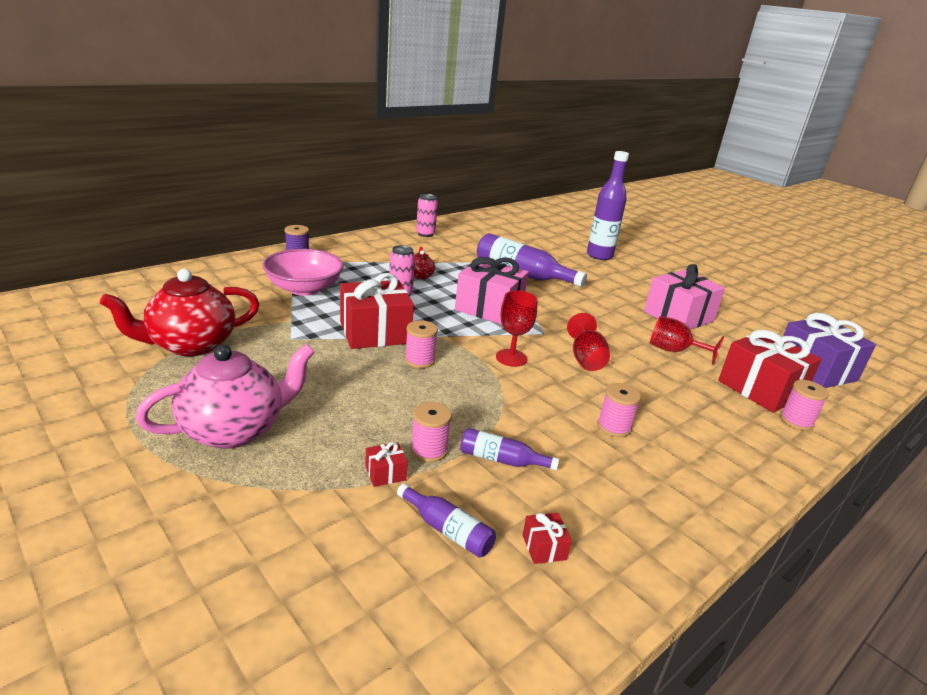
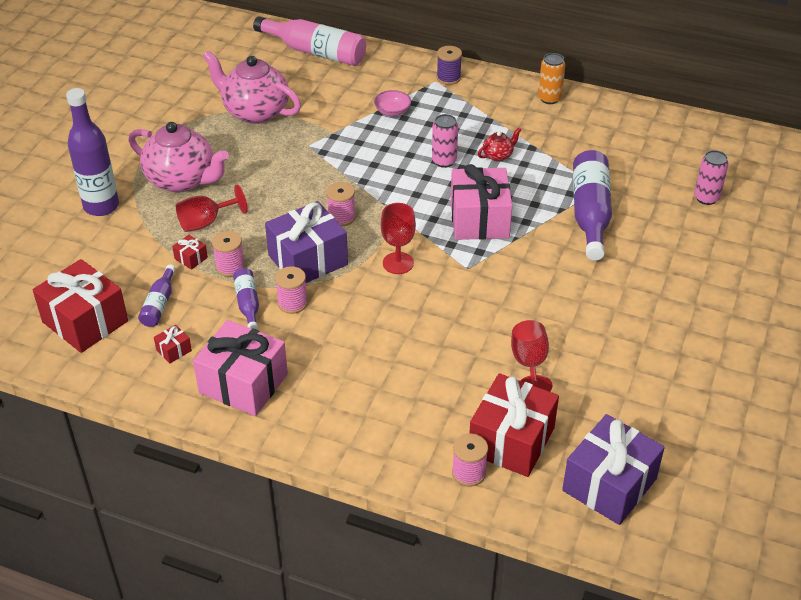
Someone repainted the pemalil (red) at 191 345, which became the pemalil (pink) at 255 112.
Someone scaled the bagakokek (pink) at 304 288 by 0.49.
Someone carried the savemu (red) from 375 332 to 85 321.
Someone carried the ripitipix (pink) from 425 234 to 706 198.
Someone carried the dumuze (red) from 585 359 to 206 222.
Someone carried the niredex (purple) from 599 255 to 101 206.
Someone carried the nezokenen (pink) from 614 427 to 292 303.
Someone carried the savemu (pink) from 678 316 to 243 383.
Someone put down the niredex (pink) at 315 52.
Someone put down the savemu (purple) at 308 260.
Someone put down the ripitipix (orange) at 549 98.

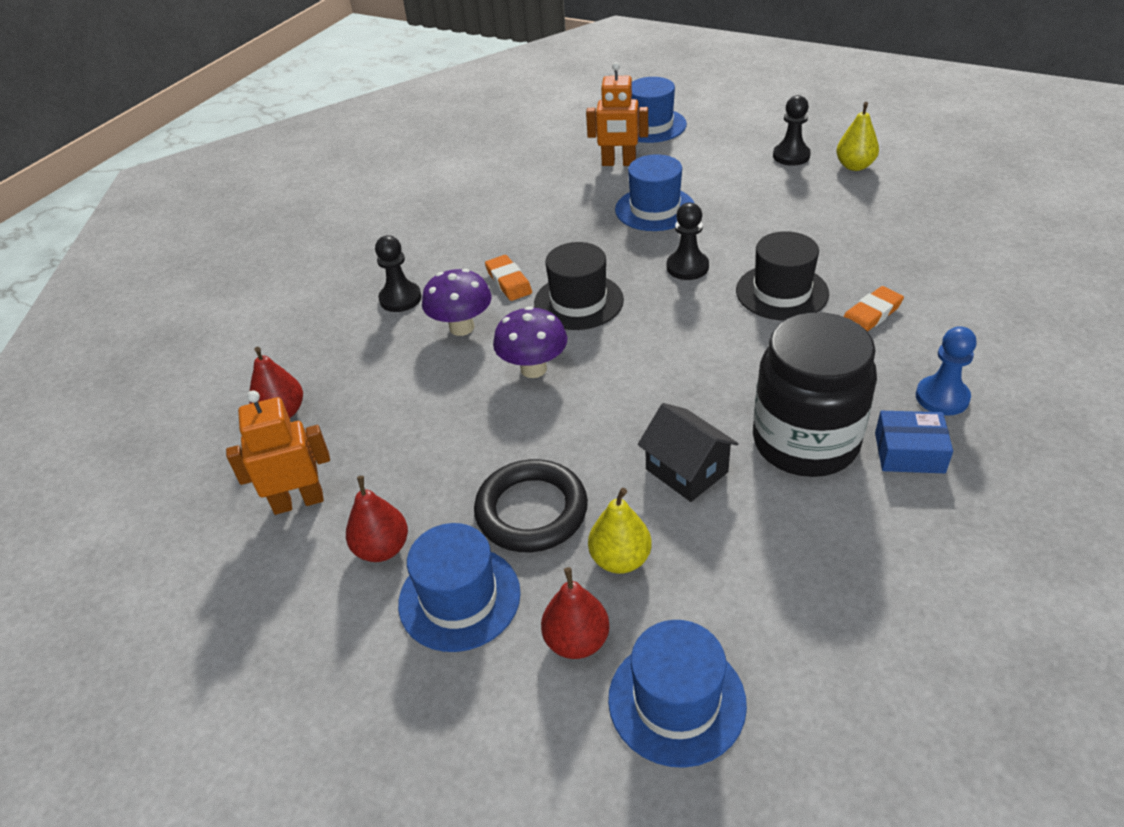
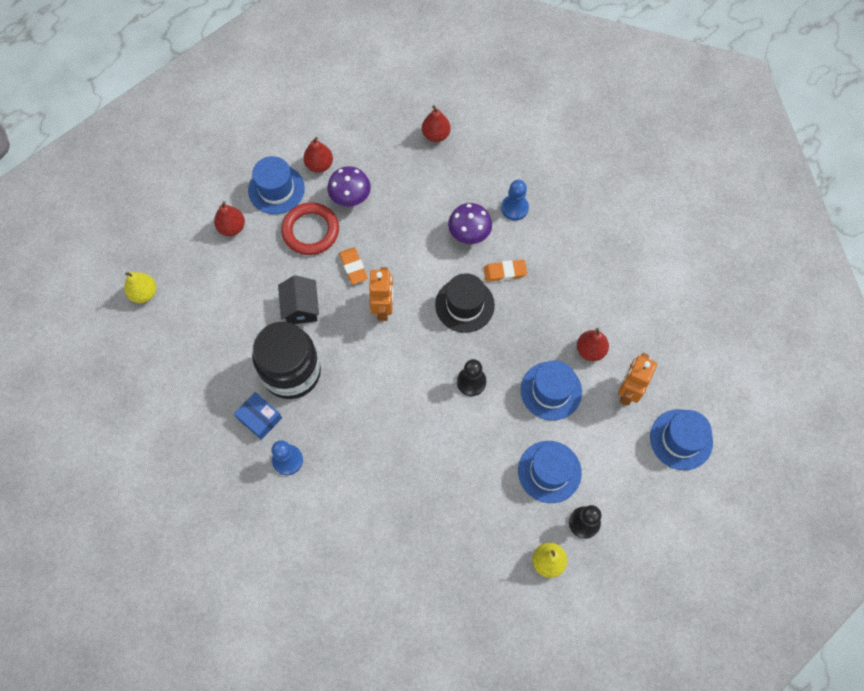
Someone carried the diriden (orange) from 298 501 to 383 308.
Someone repainted the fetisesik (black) at 400 299, which became the fetisesik (blue) at 514 208.
Someone repainted the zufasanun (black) at 531 511, which became the zufasanun (red) at 310 231.
Someone carried the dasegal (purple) from 533 369 to 350 198.
Someone carried the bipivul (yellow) from 620 559 to 144 293.
Someone carried the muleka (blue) from 676 701 to 549 471.
Someone rotated the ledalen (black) at 686 470 by 75 degrees counterclockwise.
Someone took away the muleka (black) at 782 292.
Someone carried the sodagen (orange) from 871 315 to 353 267.
Someone rotated the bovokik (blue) at 909 452 by 75 degrees counterclockwise.
Someone put down the bipivul (red) at 590 350.

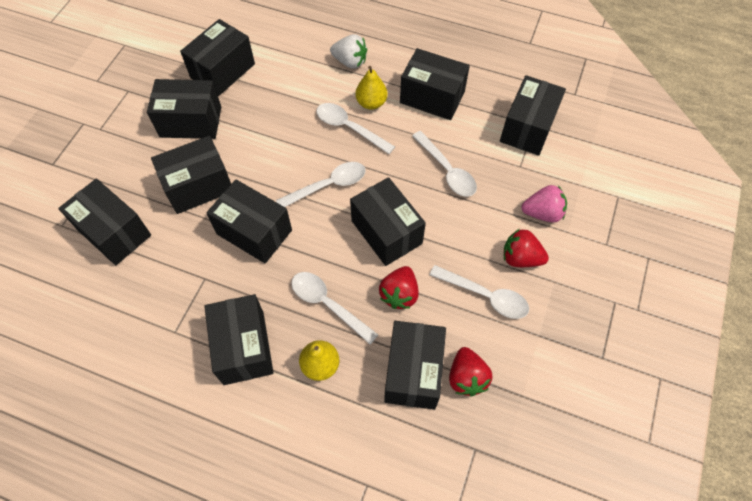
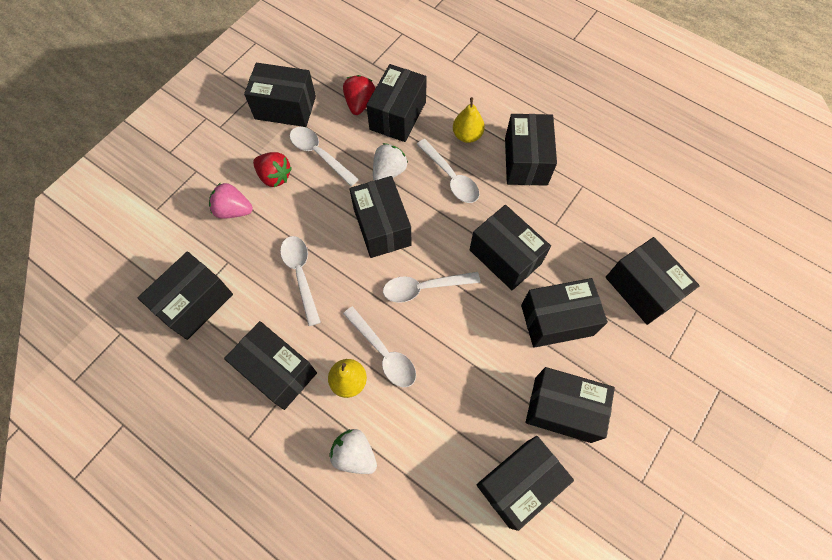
Someone repainted the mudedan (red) at 399 294, which became the mudedan (white) at 389 172.
Someone put down the bovokik (black) at 285 108.

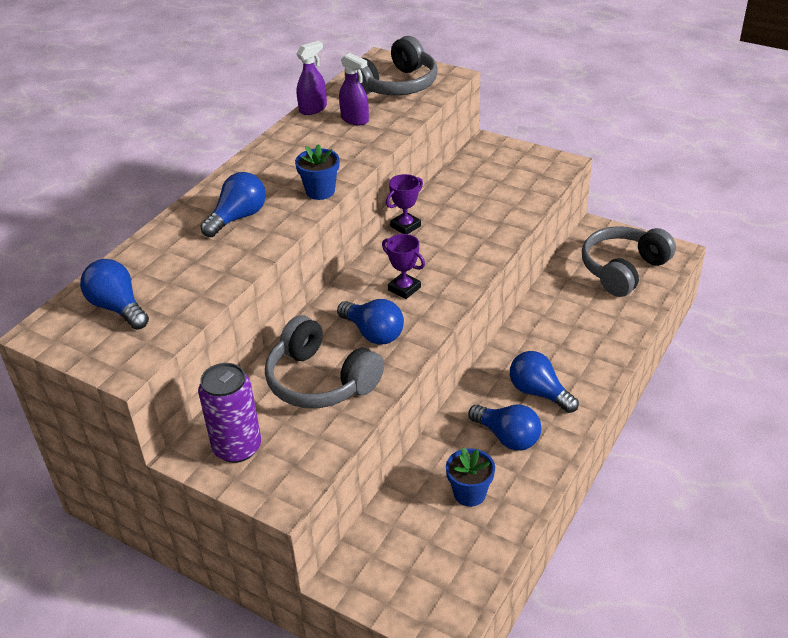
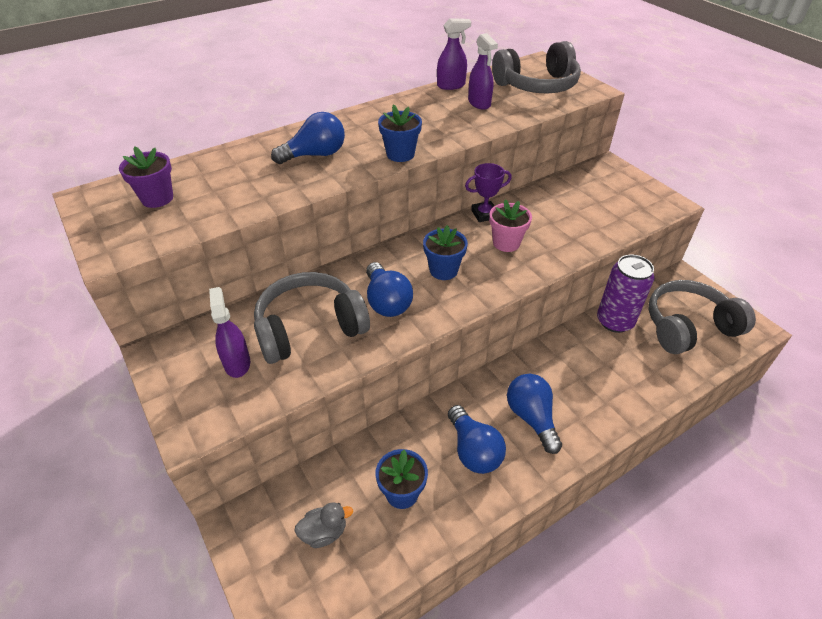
Someone swapped the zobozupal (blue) at 118 308 for the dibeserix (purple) at 157 198.
Someone carried the ripitipix (purple) from 237 447 to 615 321.
Someone rotated the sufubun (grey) at 320 381 by 90 degrees clockwise.
Someone swapped the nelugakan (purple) at 404 289 for the dibeserix (blue) at 443 270.
Someone put down the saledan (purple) at 237 363.
Someone put down the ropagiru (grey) at 324 532.
Someone put down the dibeserix (pink) at 506 243.

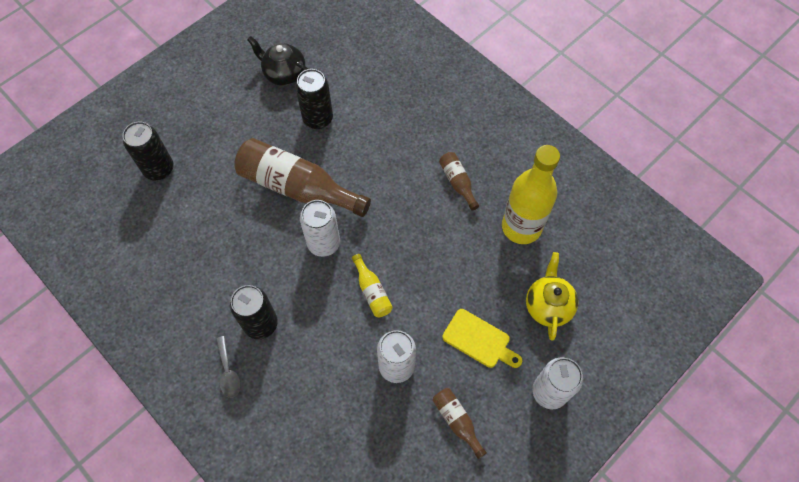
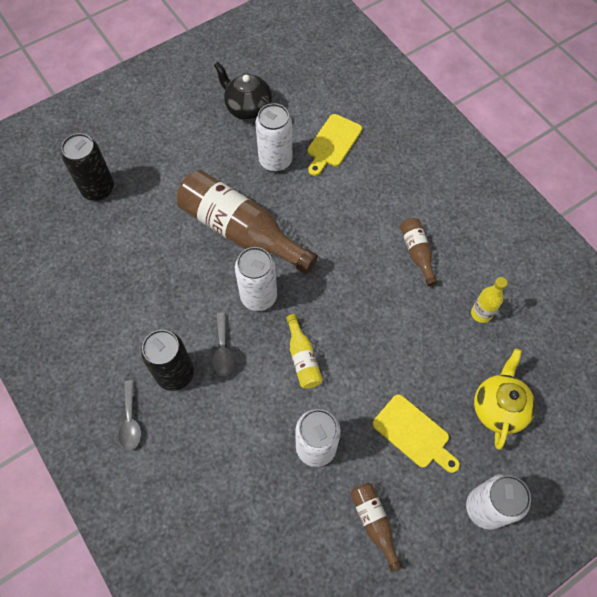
Someone repainted the ripitipix (black) at 318 119, which became the ripitipix (white) at 275 161.
Someone scaled the niredex (yellow) at 521 227 by 0.47.
Someone put down the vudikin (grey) at 223 350.
Someone put down the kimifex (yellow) at 333 143.

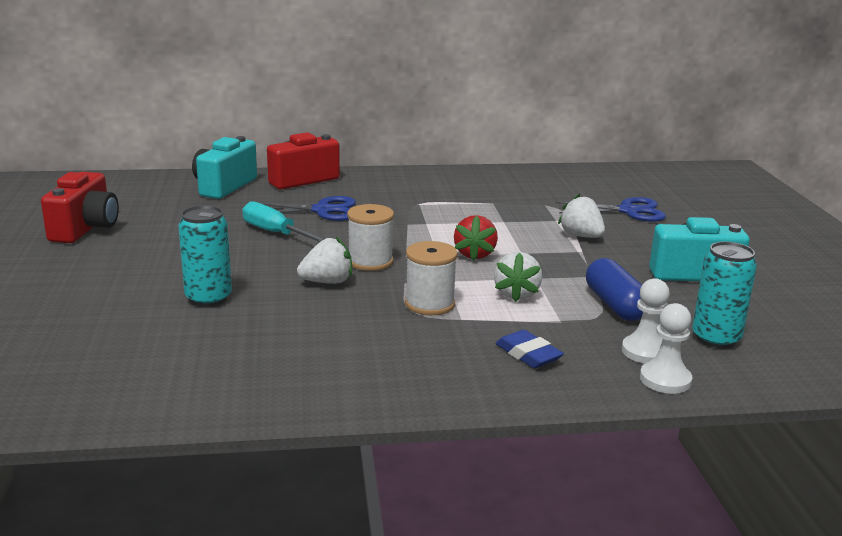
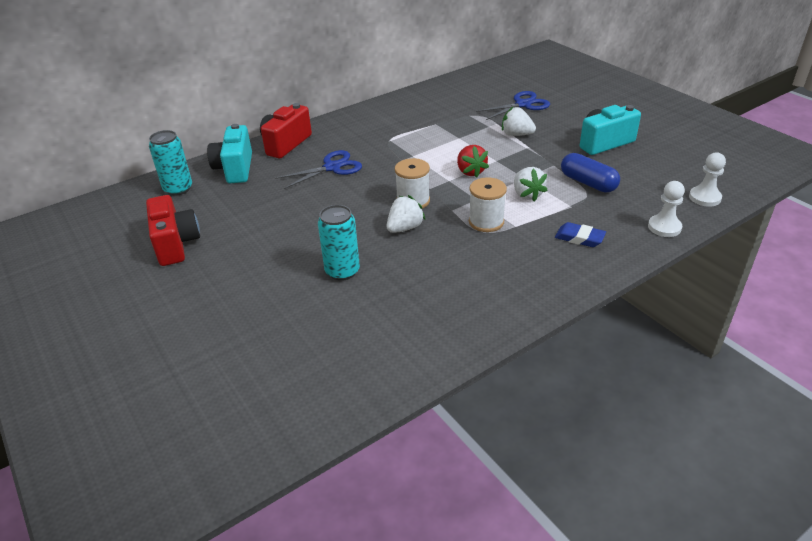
Someone took away the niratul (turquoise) at 276 233.
Someone carried the fetisesik (white) from 645 351 to 704 198.
Someone carried the ripitipix (turquoise) from 716 338 to 178 189.

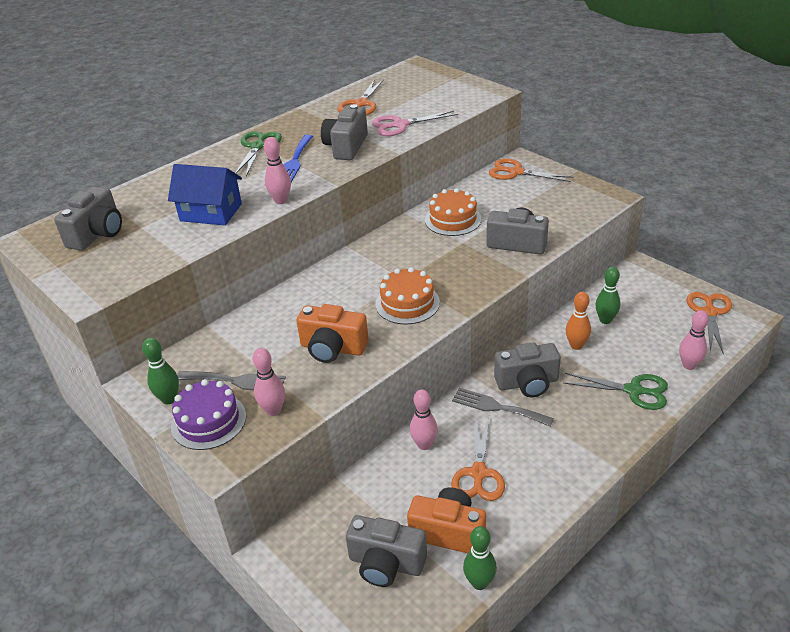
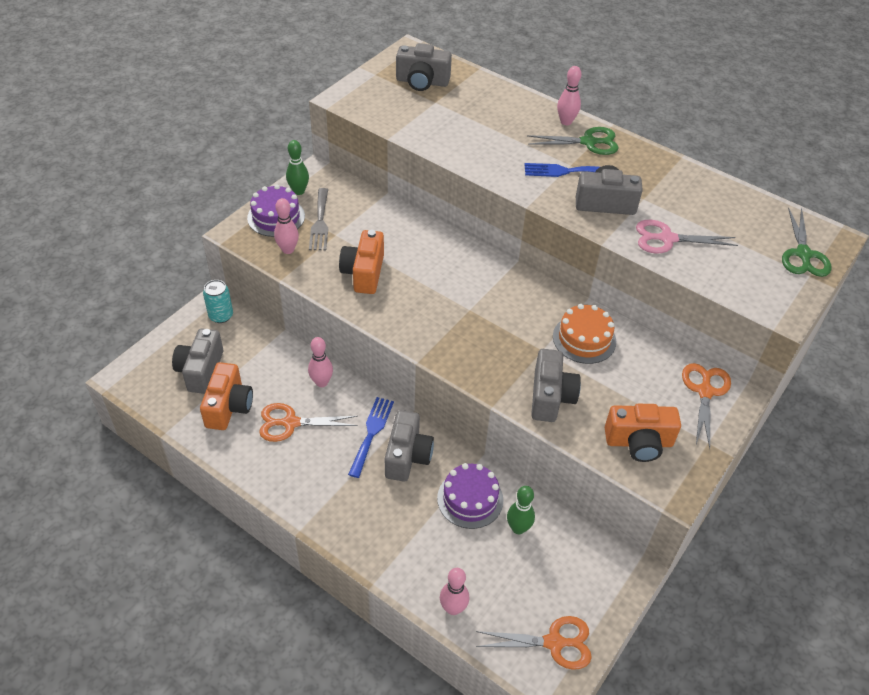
Someone took away the ledalen (blue) at 211 212.
Someone carried the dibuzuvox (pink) from 281 201 to 566 122.
Someone took away the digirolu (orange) at 361 104.
Someone rotated the digirolu (pink) at 400 125 by 60 degrees counterclockwise.
Someone took away the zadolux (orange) at 407 303.
Someone repainted the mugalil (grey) at 497 407, which became the mugalil (blue) at 371 433.
Someone took away the dibuzuvox (green) at 479 583.
Someone rotated the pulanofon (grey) at 527 383 by 150 degrees counterclockwise.
Someone carried the digirolu (green) from 634 391 to 803 254.
Someone swapped the dibuzuvox (orange) at 576 345 for the zadolux (purple) at 470 499.
Someone put down the ripitipix (turquoise) at 221 316.
Someone put down the pulanofon (orange) at 639 442.

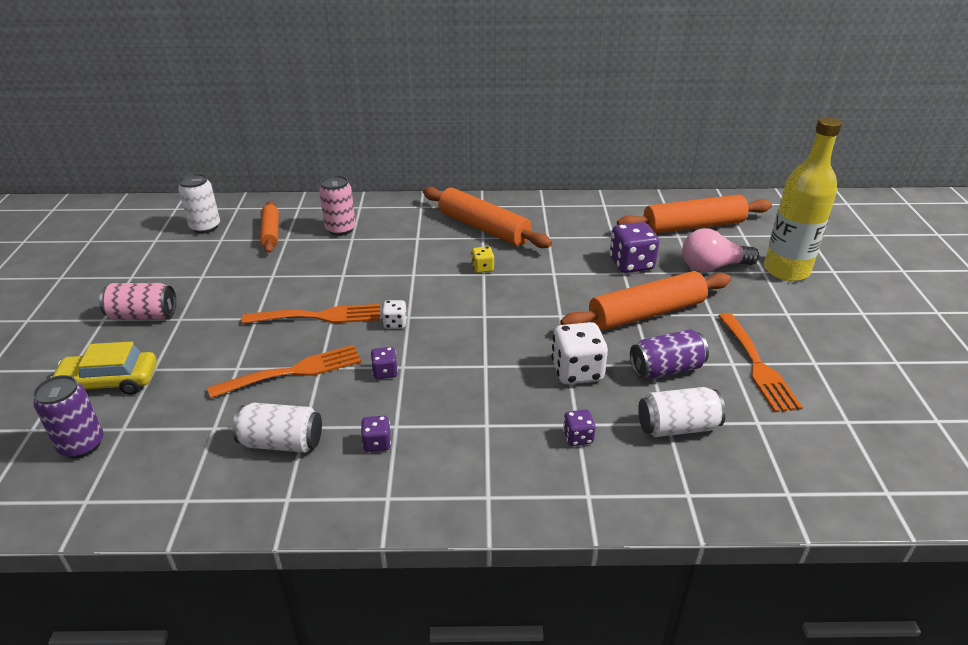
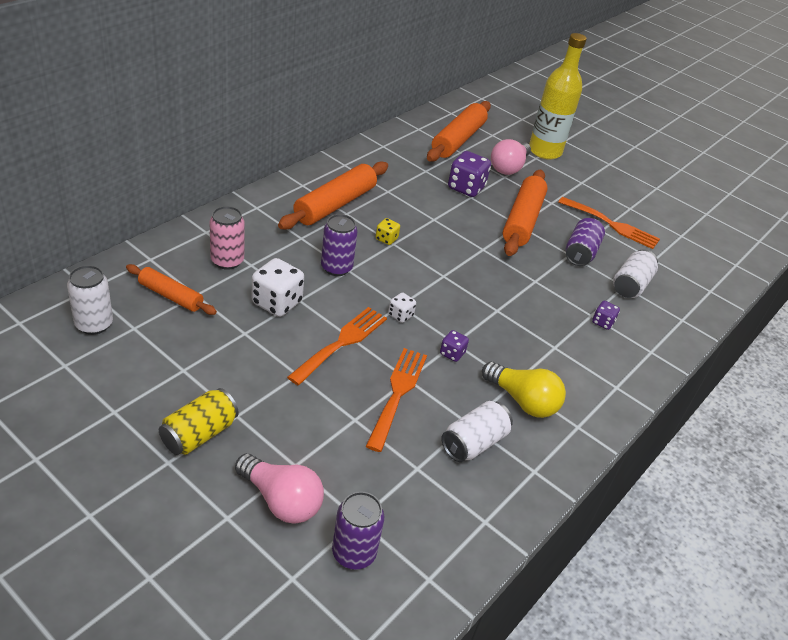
Someone swapped the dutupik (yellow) at 109 382 for the zobozupal (pink) at 281 500.
Someone repainted the ripitipix (pink) at 143 315, which became the ripitipix (yellow) at 199 434.
Someone swapped the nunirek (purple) at 377 443 for the zobozupal (yellow) at 522 401.
Someone rotated the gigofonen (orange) at 484 228 by 45 degrees counterclockwise.
Someone carried the nunirek (white) from 577 371 to 277 303.
Someone put down the ripitipix (purple) at 336 268.

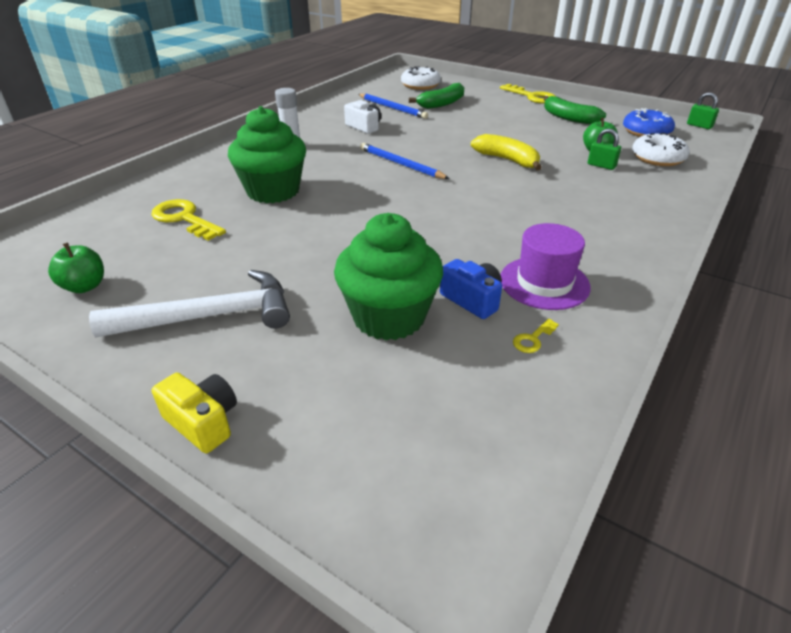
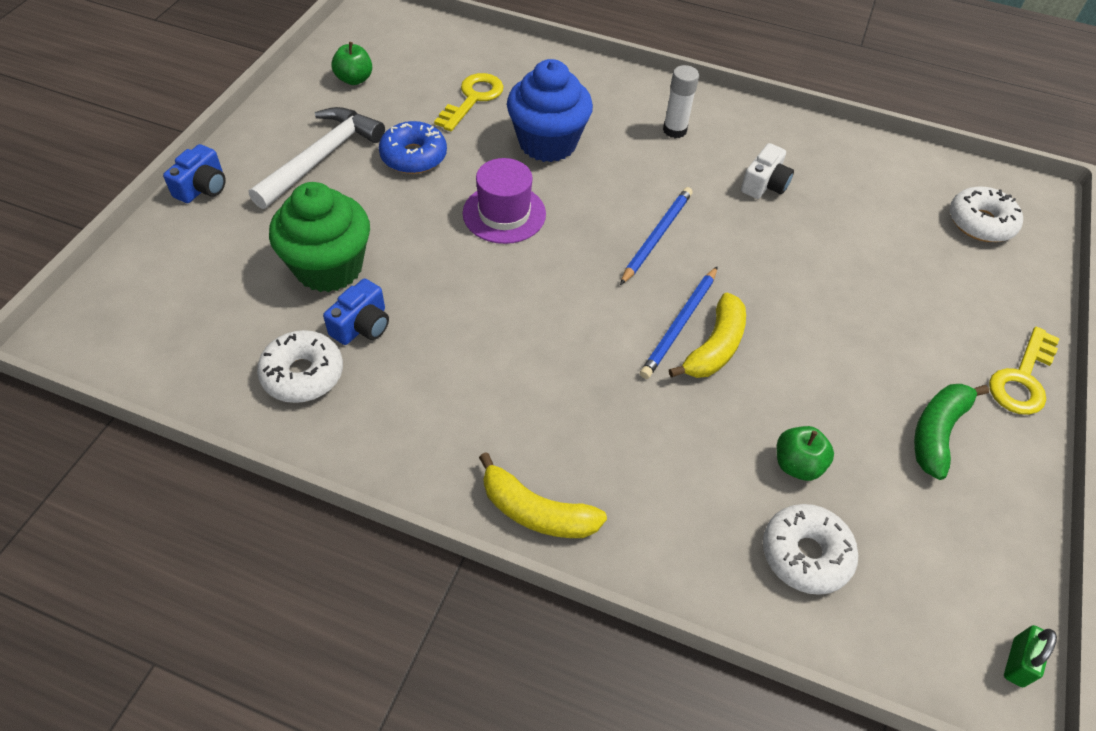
Someone rotated the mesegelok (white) at 210 316 by 120 degrees counterclockwise.
Someone repainted the pulanofon (yellow) at 203 422, which became the pulanofon (blue) at 202 187.
Someone repainted the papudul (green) at 273 191, which became the papudul (blue) at 547 143.
Someone carried the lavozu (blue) from 392 108 to 680 324.
Someone took away the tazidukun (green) at 442 104.
Someone carried the muleka (purple) from 544 283 to 504 213.
Someone swapped the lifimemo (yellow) at 533 339 for the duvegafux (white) at 303 374.
Someone took away the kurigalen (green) at 601 165.
Someone carried the duvegafux (blue) from 646 132 to 414 156.
Someone put down the tazidukun (yellow) at 536 511.

